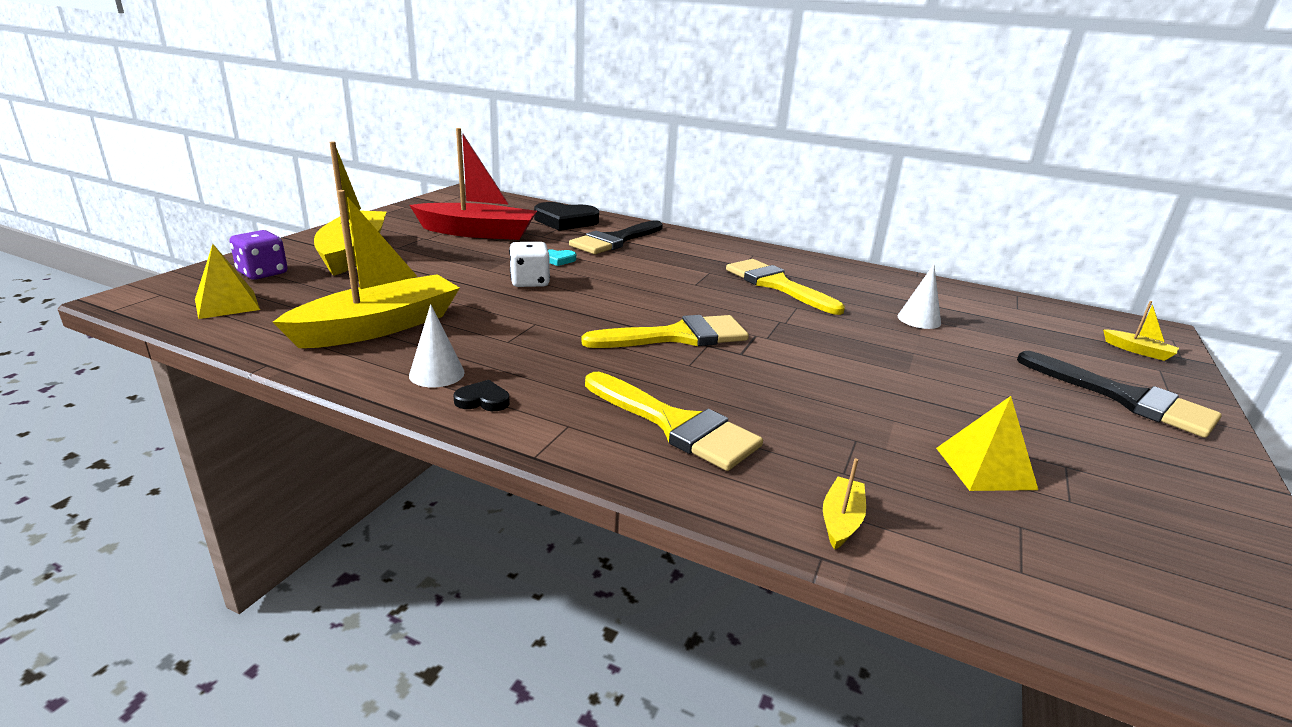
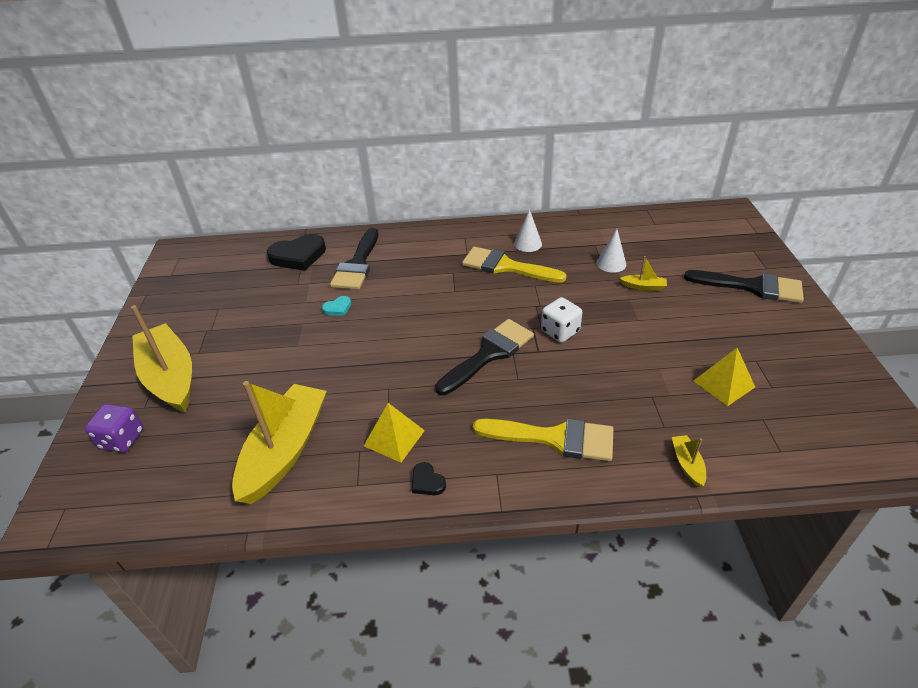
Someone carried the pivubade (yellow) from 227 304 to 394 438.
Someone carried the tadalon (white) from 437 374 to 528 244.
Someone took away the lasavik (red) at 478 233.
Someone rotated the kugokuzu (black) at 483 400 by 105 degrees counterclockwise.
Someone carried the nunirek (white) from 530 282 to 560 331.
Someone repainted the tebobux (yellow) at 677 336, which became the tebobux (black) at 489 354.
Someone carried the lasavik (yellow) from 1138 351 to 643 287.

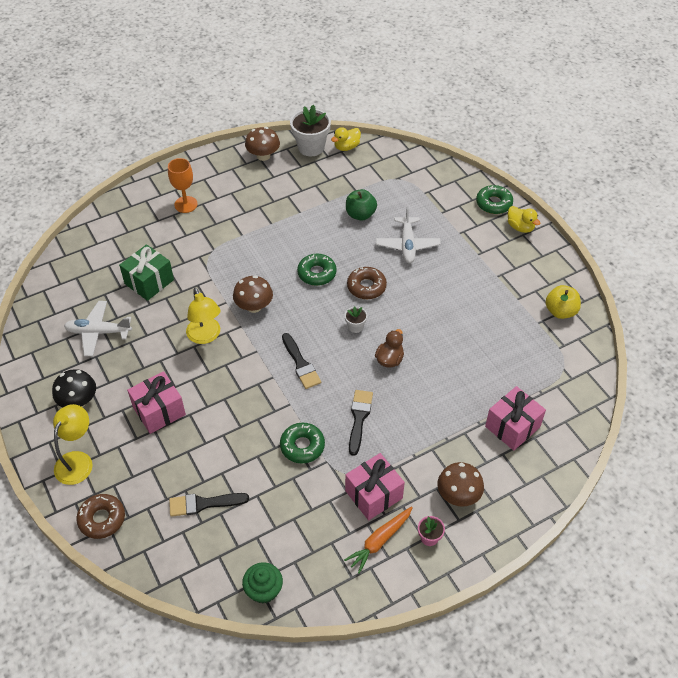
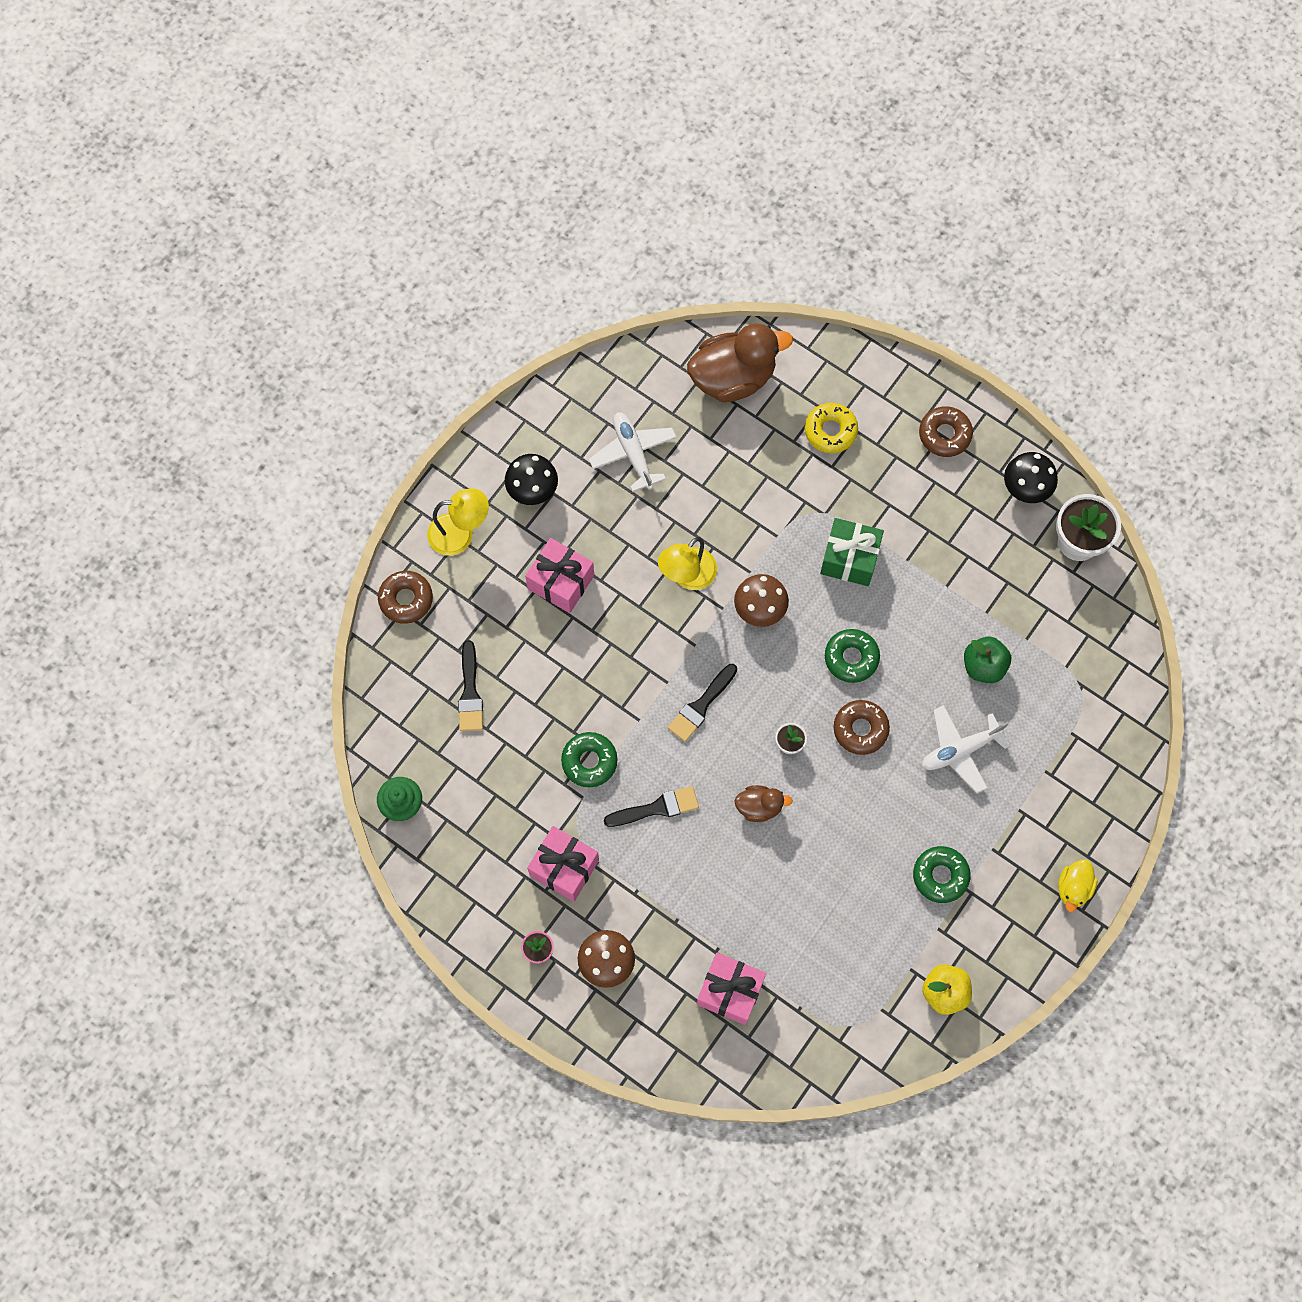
Someone carried the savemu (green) from 149 282 to 849 559.
Someone took away the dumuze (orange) at 186 204.
Someone rotated the tebobux (black) at 203 504 by 150 degrees counterclockwise.
Someone repainted the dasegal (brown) at 263 156, which became the dasegal (black) at 1026 487.
Someone took away the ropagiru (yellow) at 346 147.
Someone took away the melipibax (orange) at 379 541.
Someone carried the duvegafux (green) from 494 203 to 940 876.
Someone put down the ropagiru (brown) at 733 377.
Someone put down the duvegafux (yellow) at 830 431.
Someone put down the duvegafux (brown) at 944 434.

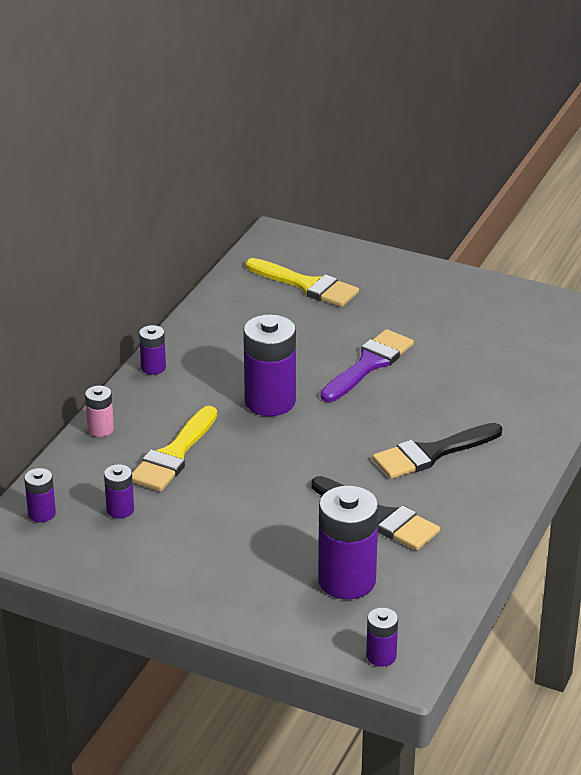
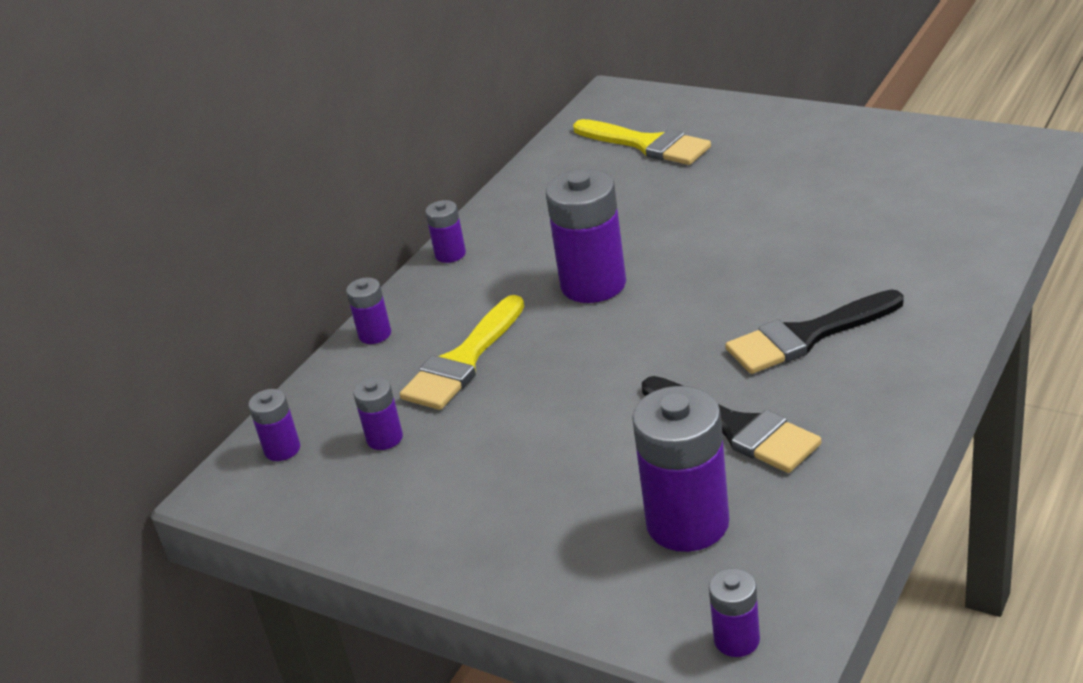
Someone repainted the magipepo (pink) at 100 429, which became the magipepo (purple) at 375 334.
Someone took away the tebobux (purple) at 369 364.

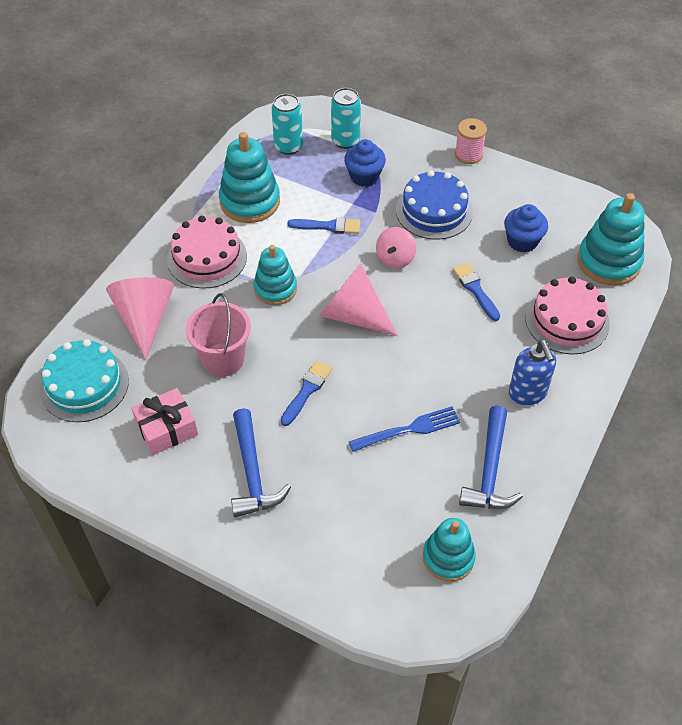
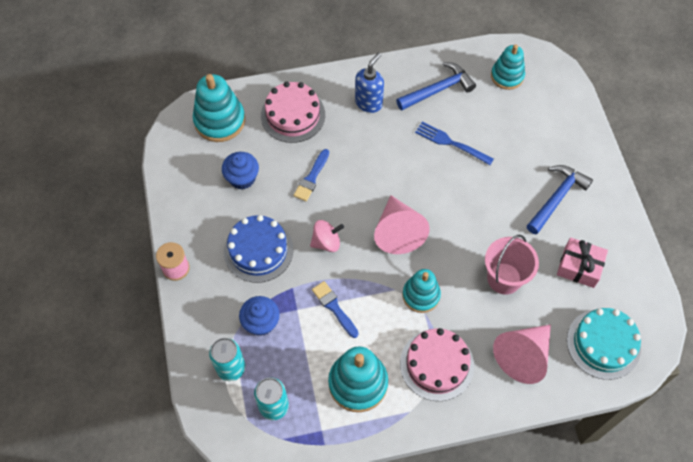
Someone took away the tebobux (blue) at 307 391.

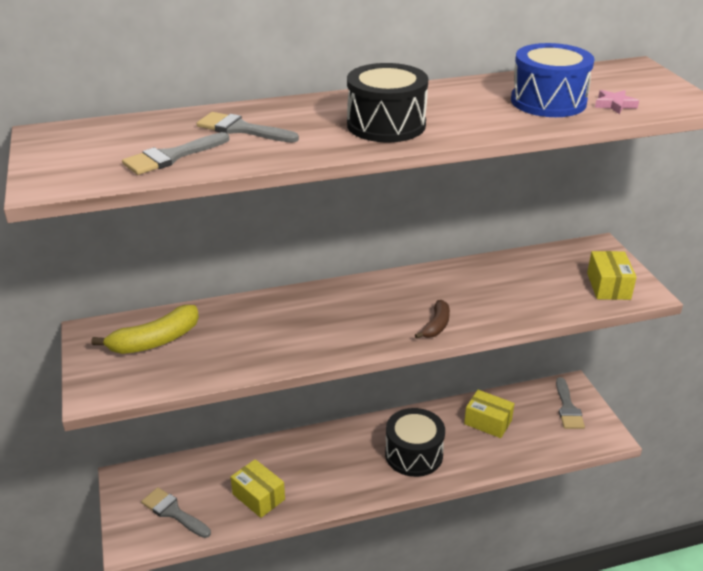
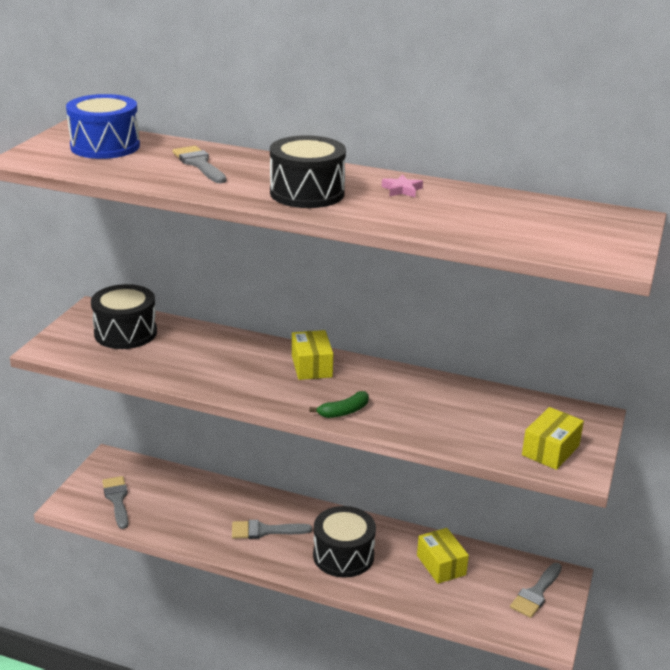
Someone swapped the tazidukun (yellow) at 155 341 for the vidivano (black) at 125 333.
Someone carried the tebobux (grey) from 171 156 to 265 531.
Someone carried the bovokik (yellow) from 258 496 to 311 366.
Someone repainted the tazidukun (brown) at 436 325, which became the tazidukun (green) at 343 412.
Someone carried the vidivano (blue) from 548 101 to 105 146.
Someone carried the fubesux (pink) from 614 105 to 402 190.

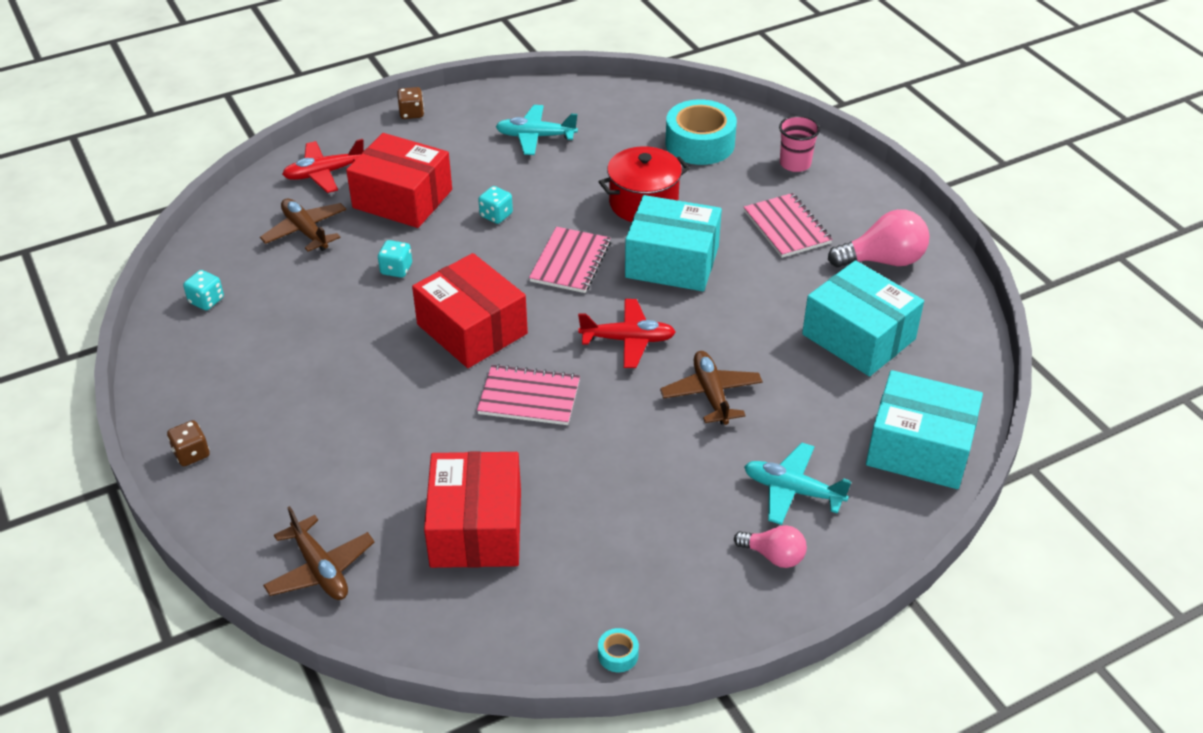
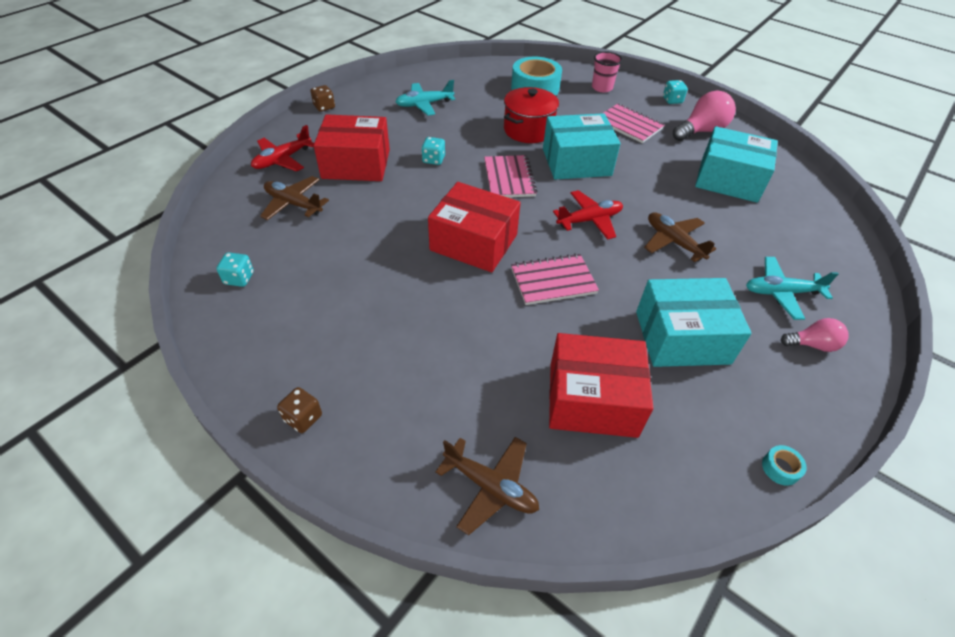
Someone carried the nunirek (turquoise) from 396 269 to 672 100.
Someone rotated the bovokik (red) at 476 528 by 60 degrees counterclockwise.
Someone carried the bovokik (turquoise) from 919 448 to 682 337.

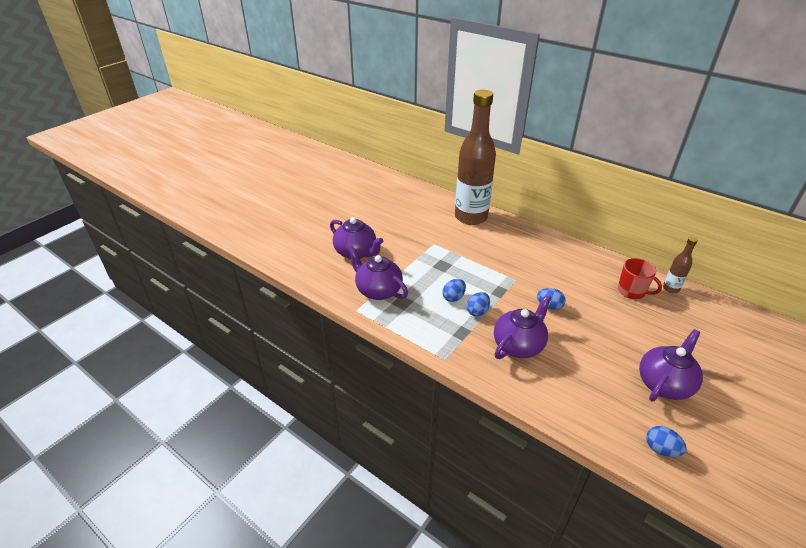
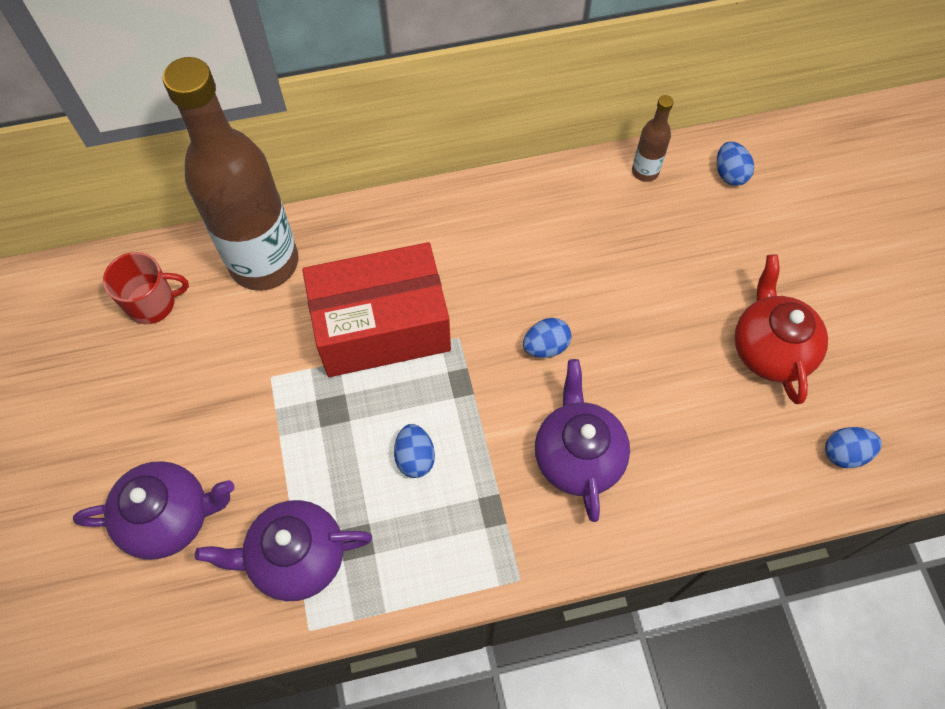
Someone carried the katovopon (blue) from 477 311 to 729 174.
Someone carried the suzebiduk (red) from 632 291 to 152 303.
Someone repainted the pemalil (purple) at 664 383, which became the pemalil (red) at 770 349.
Someone put down the bovokik (red) at 381 326.

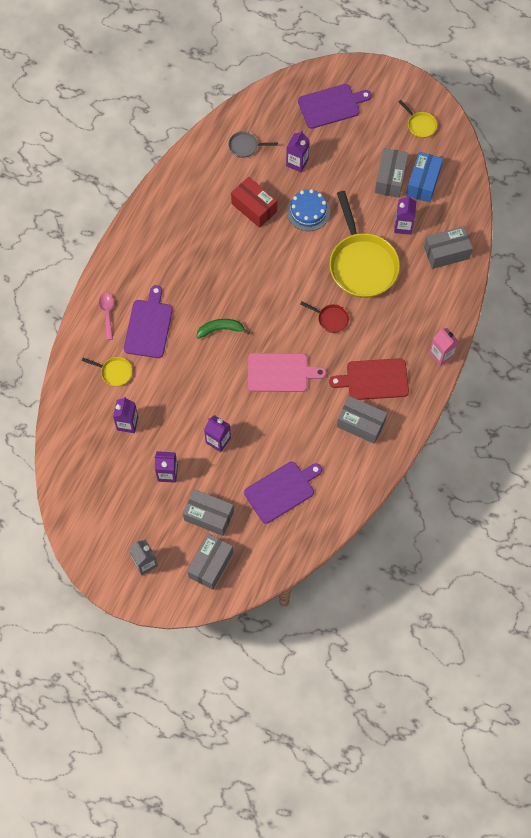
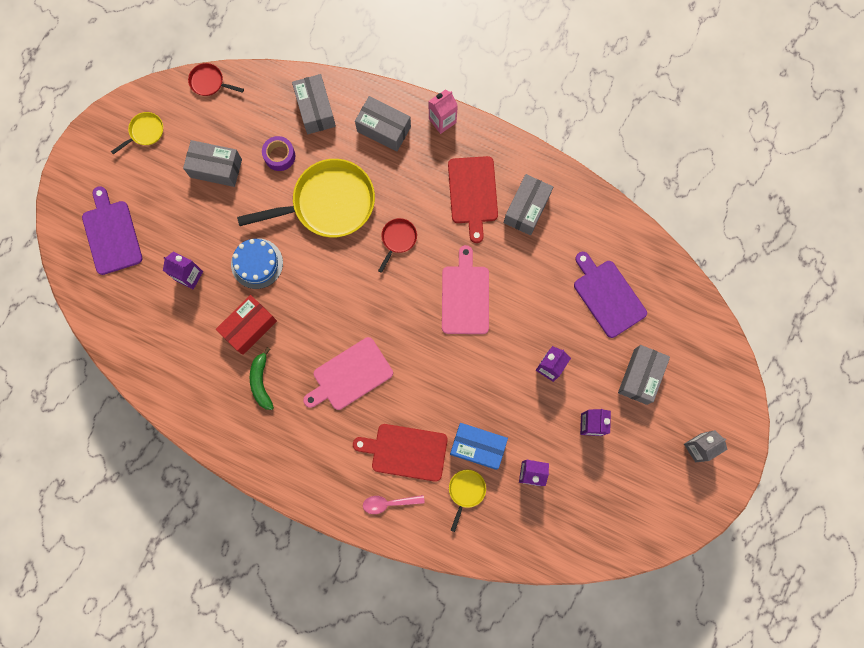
Someone repainted the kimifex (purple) at 149 326, which became the kimifex (red) at 405 451.
Someone carried the bovokik (grey) from 211 565 to 383 129.
Someone carried the tazidukun (green) from 220 329 to 261 382.
Someone took away the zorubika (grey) at 245 146.
Someone swapped the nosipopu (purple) at 403 226 for the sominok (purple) at 279 156.
Someone carried the bovokik (blue) from 423 183 to 477 447.
Someone put down the zorubika (red) at 209 82.
Someone put down the kimifex (pink) at 350 375.

